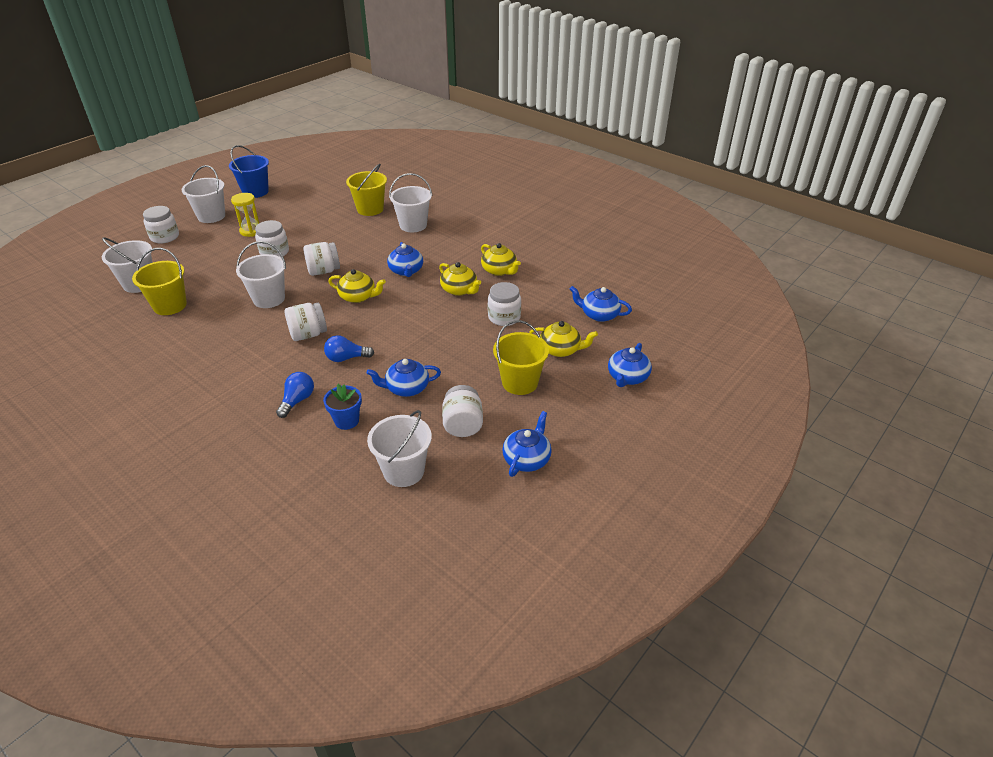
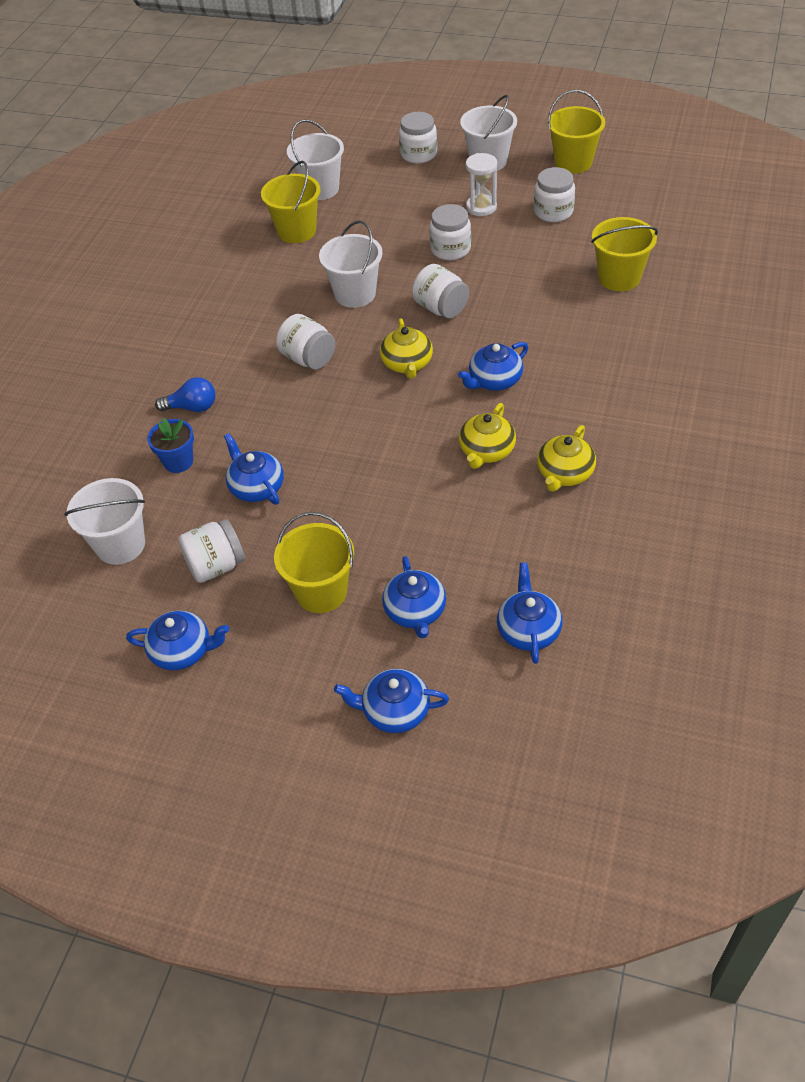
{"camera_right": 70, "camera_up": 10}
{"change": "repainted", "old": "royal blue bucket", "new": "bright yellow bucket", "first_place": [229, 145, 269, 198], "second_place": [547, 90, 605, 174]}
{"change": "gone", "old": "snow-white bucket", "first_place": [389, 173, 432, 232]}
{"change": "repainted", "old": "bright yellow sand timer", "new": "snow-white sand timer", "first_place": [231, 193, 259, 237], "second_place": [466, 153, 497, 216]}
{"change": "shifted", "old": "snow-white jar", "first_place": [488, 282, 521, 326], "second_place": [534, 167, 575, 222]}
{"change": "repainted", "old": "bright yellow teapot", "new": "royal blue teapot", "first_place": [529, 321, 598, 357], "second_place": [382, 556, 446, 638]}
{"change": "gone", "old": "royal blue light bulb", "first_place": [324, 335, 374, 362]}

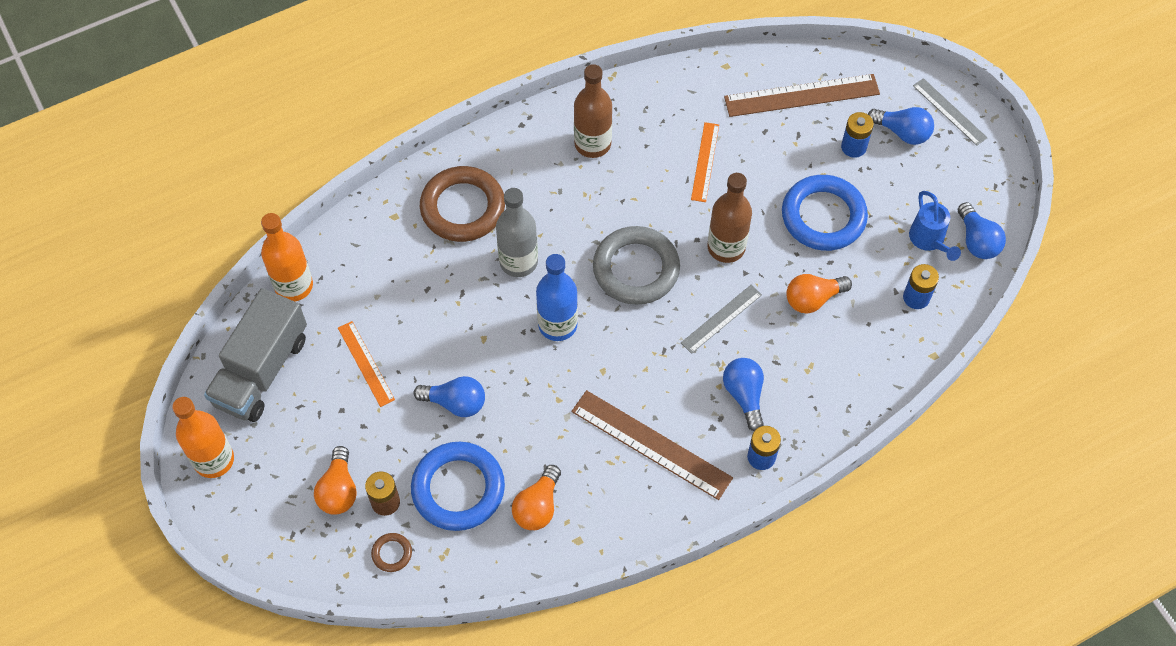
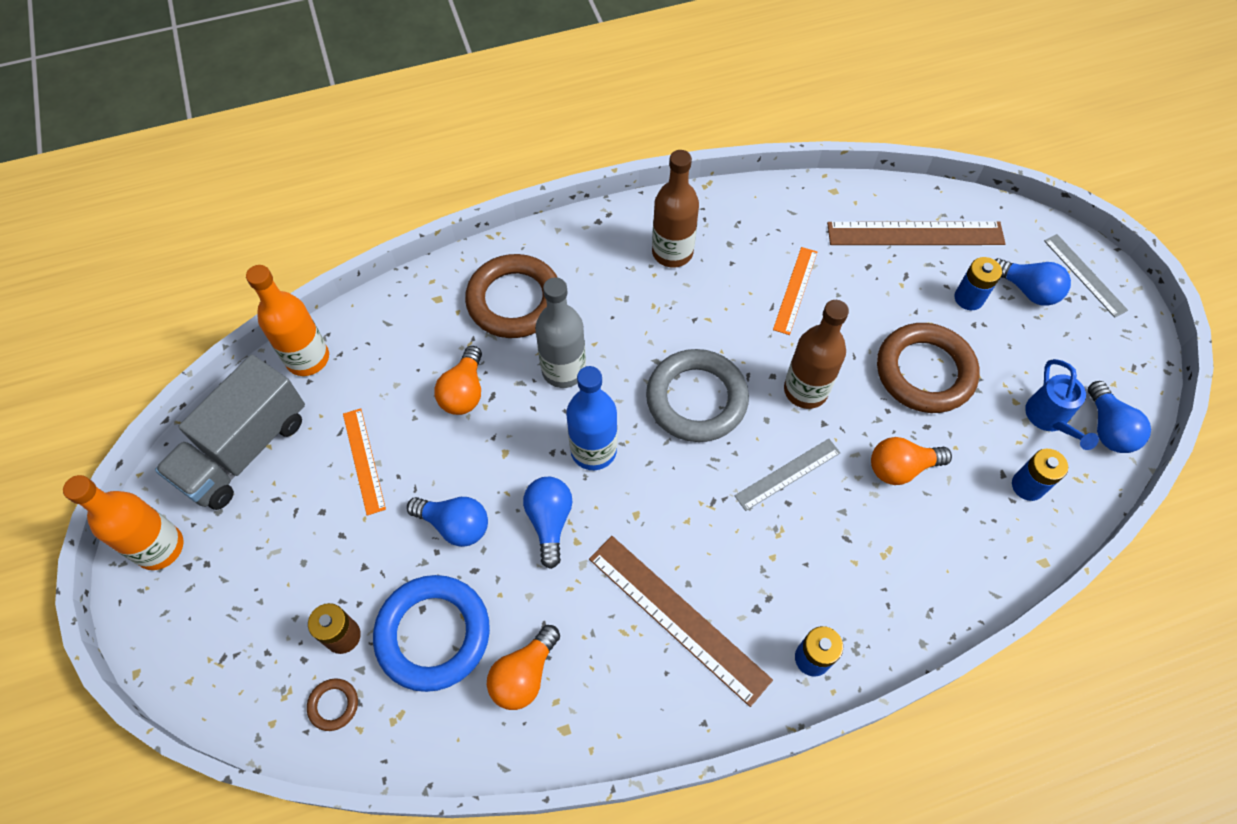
{"camera_right": 10, "camera_up": 0}
{"change": "repainted", "old": "royal blue torus", "new": "dark brown torus", "first_place": [782, 175, 868, 251], "second_place": [877, 323, 980, 413]}
{"change": "shifted", "old": "royal blue light bulb", "first_place": [723, 358, 764, 431], "second_place": [523, 477, 572, 569]}
{"change": "shifted", "old": "orange light bulb", "first_place": [314, 446, 357, 515], "second_place": [434, 346, 482, 415]}

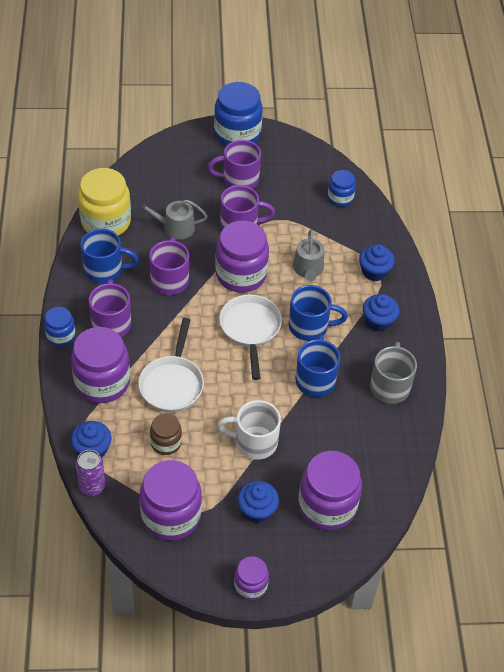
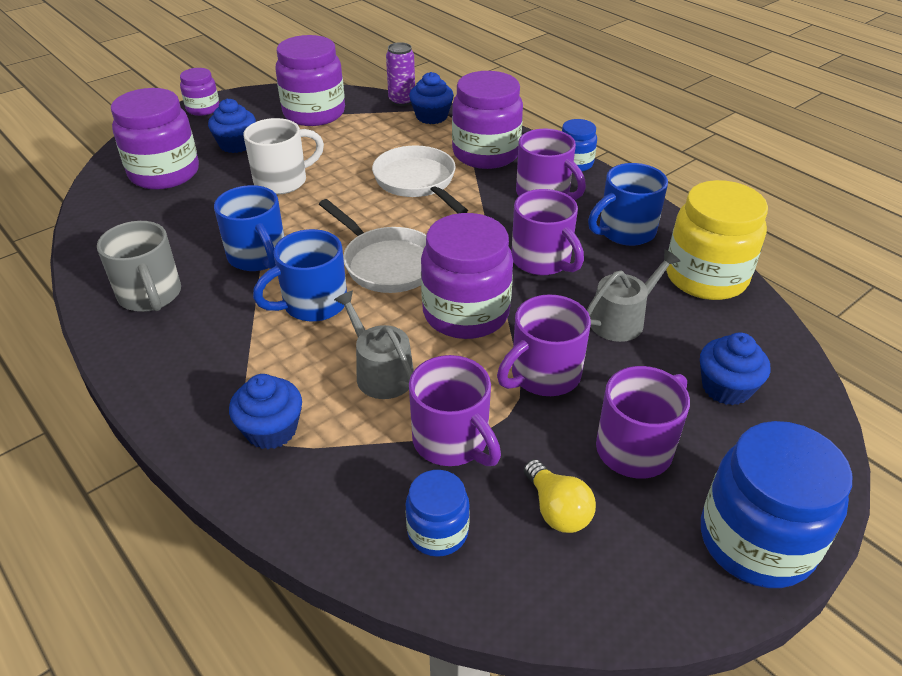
{"camera_right": 145, "camera_up": -10}
{"change": "shifted", "old": "royal blue cupcake", "first_place": [363, 294, 399, 332], "second_place": [700, 333, 770, 405]}
{"change": "gone", "old": "dark brown jar", "first_place": [150, 413, 182, 455]}
{"change": "new", "new": "violet mug", "second_place": [409, 355, 501, 466]}
{"change": "new", "new": "bright yellow light bulb", "second_place": [524, 459, 596, 533]}

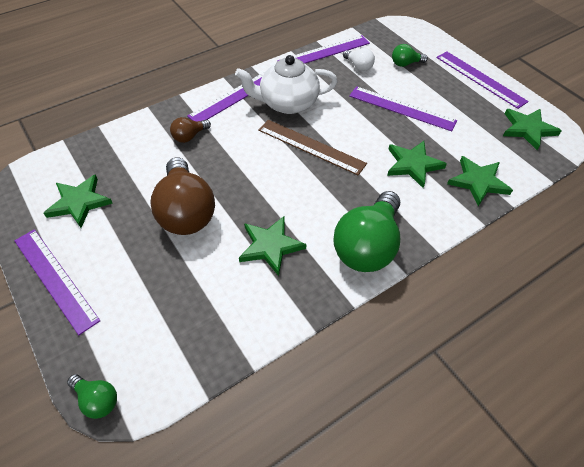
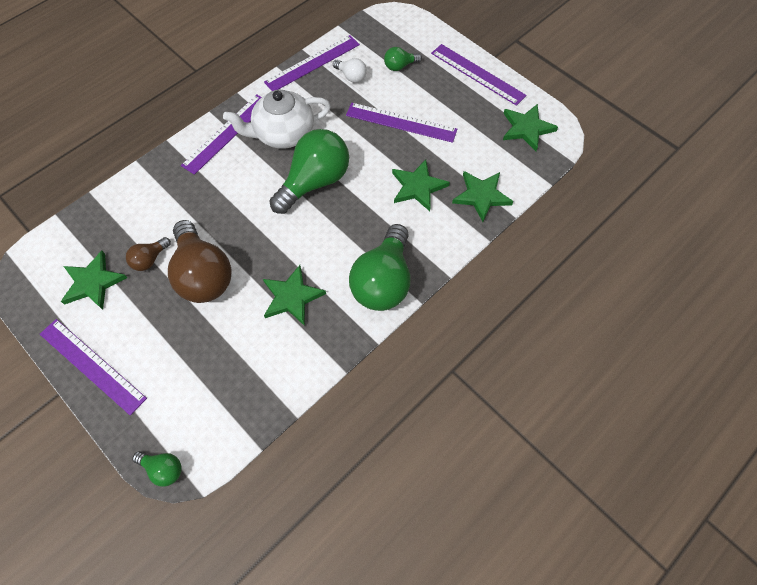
{"camera_right": -10, "camera_up": 10}
{"change": "shifted", "old": "dark brown light bulb", "first_place": [170, 117, 211, 143], "second_place": [126, 237, 171, 271]}
{"change": "swapped", "old": "dark brown ruler", "new": "emerald light bulb", "first_place": [258, 120, 367, 175], "second_place": [269, 129, 349, 214]}

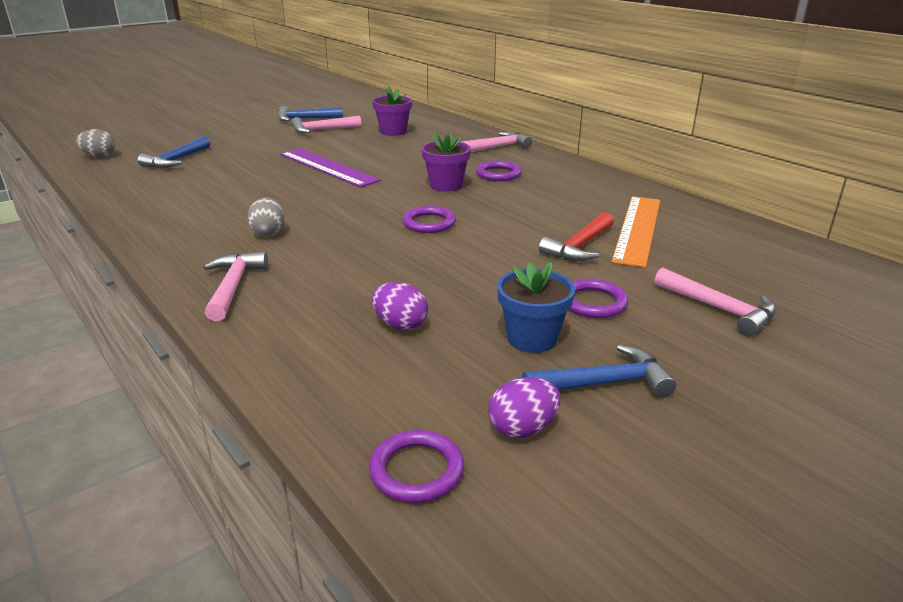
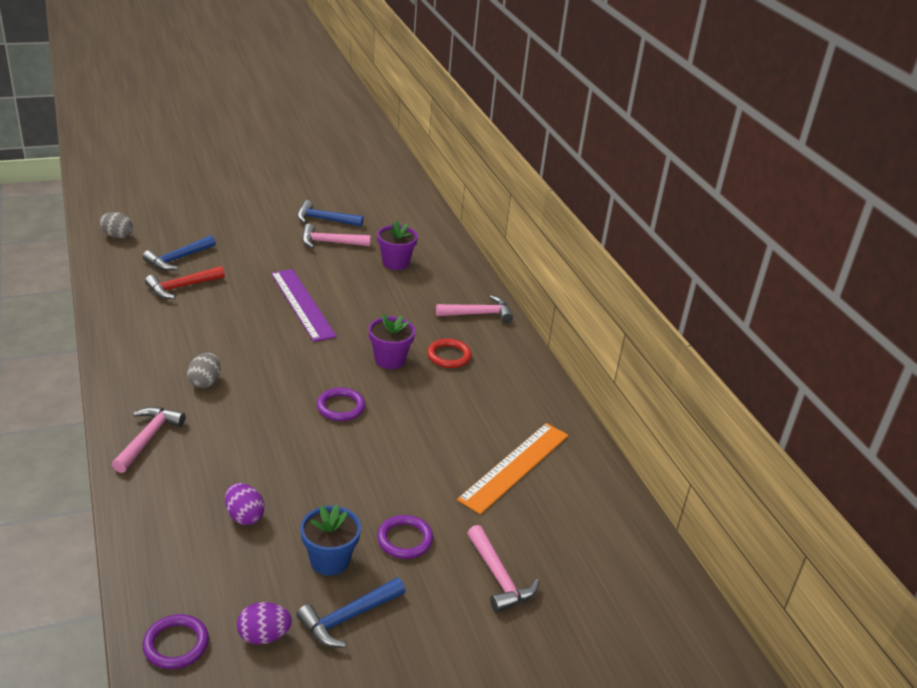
{"camera_right": 15, "camera_up": 5}
{"change": "repainted", "old": "violet torus", "new": "crimson torus", "first_place": [476, 161, 521, 181], "second_place": [427, 339, 472, 368]}
{"change": "shifted", "old": "crimson claw hammer", "first_place": [539, 212, 614, 261], "second_place": [145, 266, 225, 299]}
{"change": "rotated", "old": "royal blue claw hammer", "first_place": [522, 344, 676, 398], "second_place": [297, 577, 406, 647], "degrees": 135}

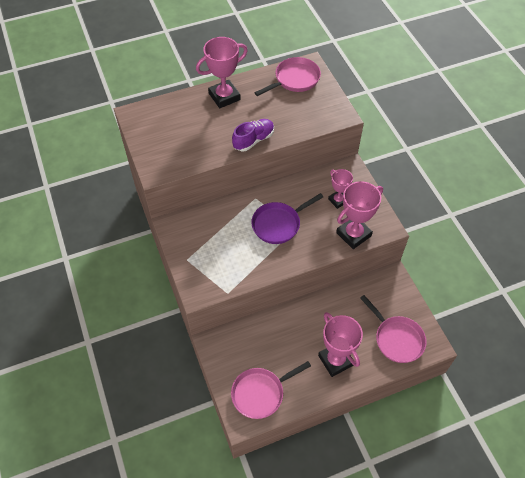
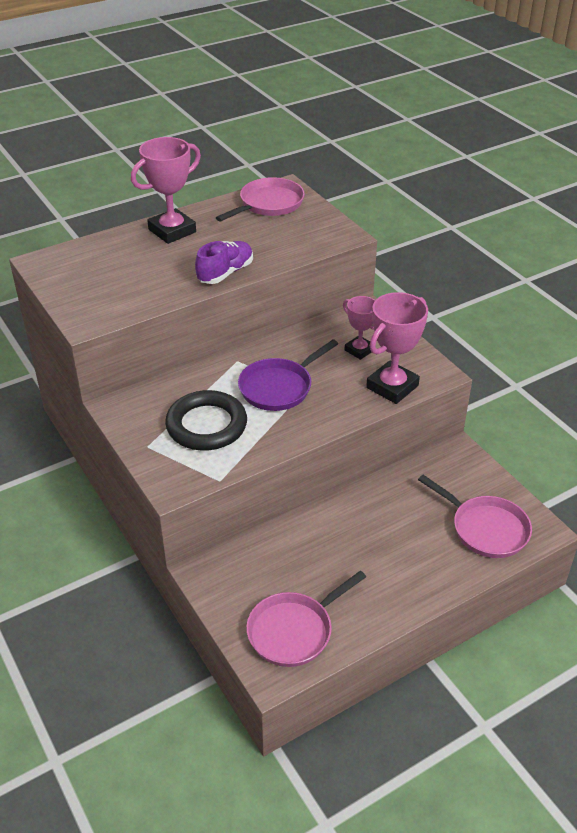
{"camera_right": -10, "camera_up": -15}
{"change": "gone", "old": "rose-pink prize cup", "first_place": [318, 312, 363, 377]}
{"change": "new", "new": "ebony torus", "second_place": [165, 390, 247, 451]}

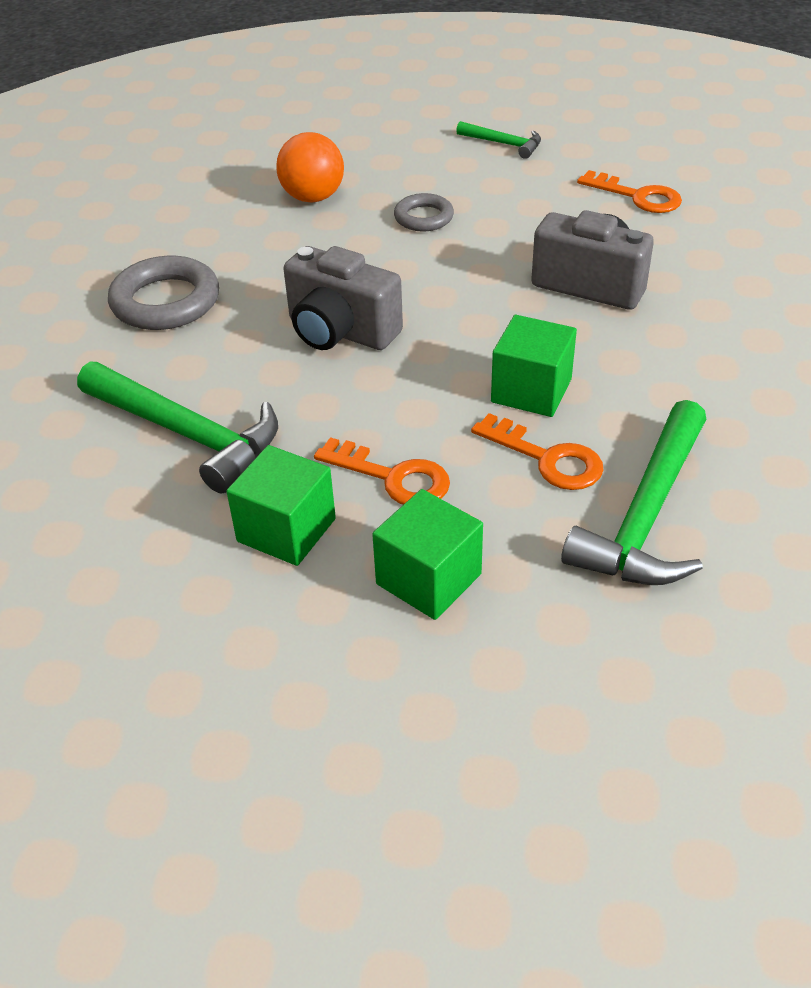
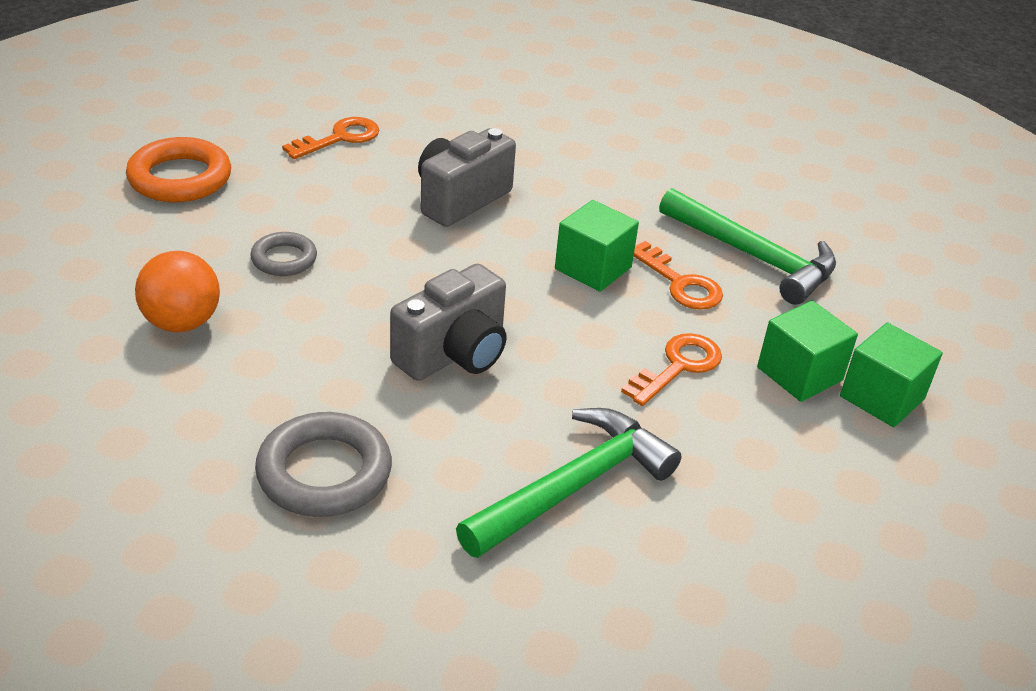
{"camera_right": -80, "camera_up": -5}
{"change": "swapped", "old": "emerald claw hammer", "new": "orange torus", "first_place": [456, 121, 541, 159], "second_place": [126, 137, 231, 202]}
{"change": "rotated", "old": "orange key", "first_place": [471, 413, 604, 490], "second_place": [634, 241, 723, 310], "degrees": 90}
{"change": "shifted", "old": "emerald solid cube", "first_place": [226, 445, 336, 566], "second_place": [840, 322, 943, 427]}

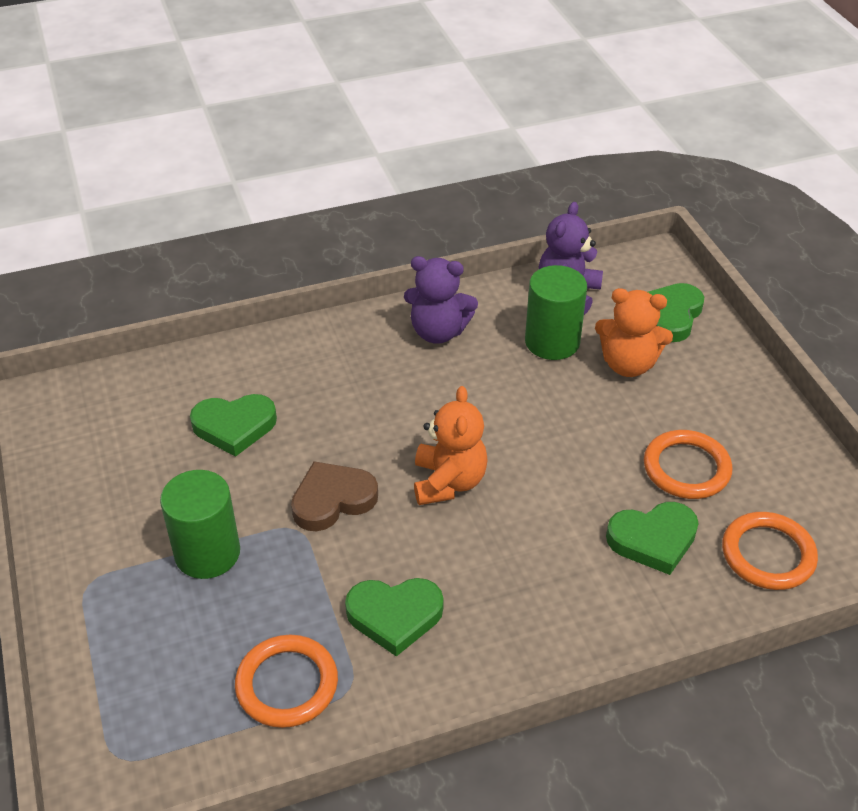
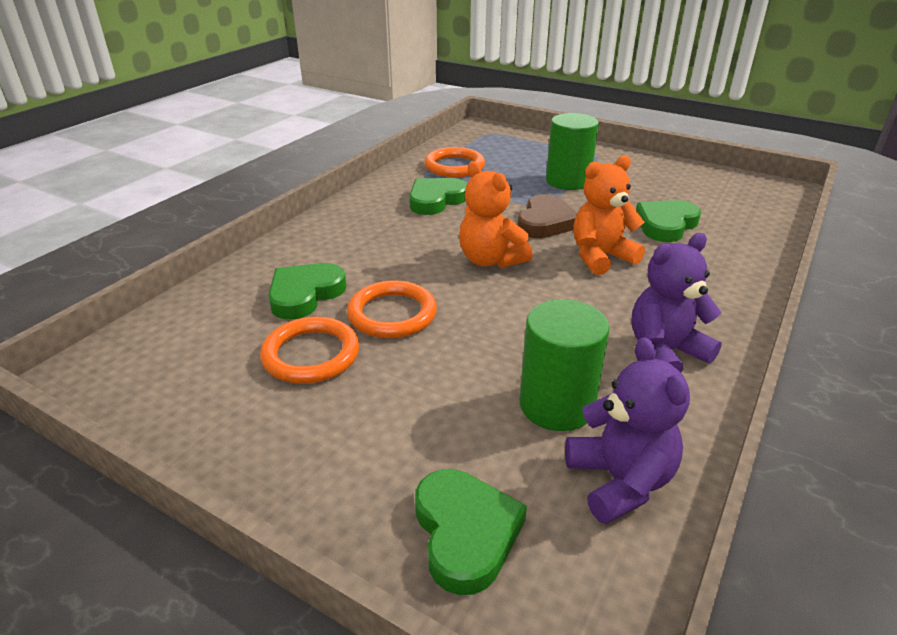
{"camera_right": 140, "camera_up": -10}
{"change": "shifted", "old": "orange teddy bear", "first_place": [595, 288, 673, 377], "second_place": [573, 155, 645, 275]}
{"change": "shifted", "old": "orange torus", "first_place": [722, 512, 818, 590], "second_place": [347, 280, 437, 338]}

